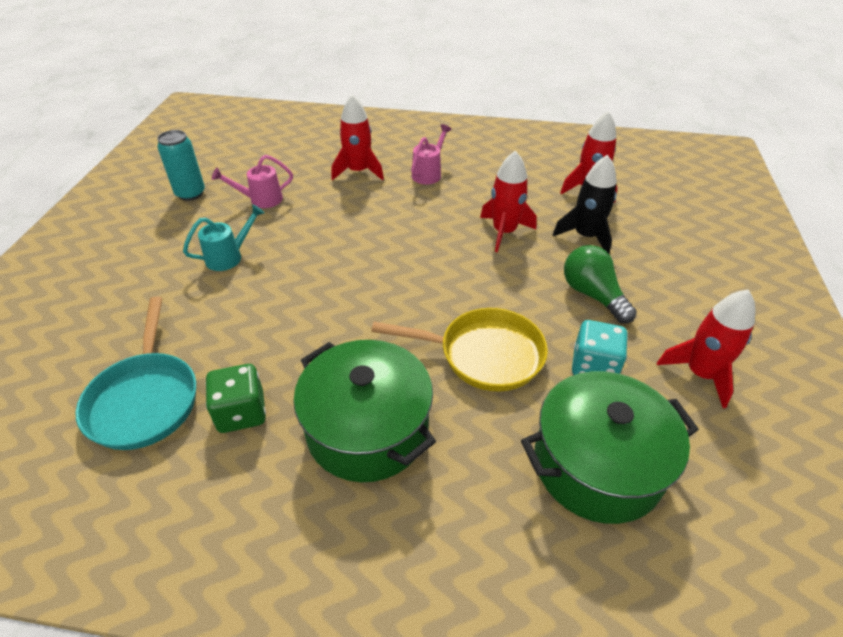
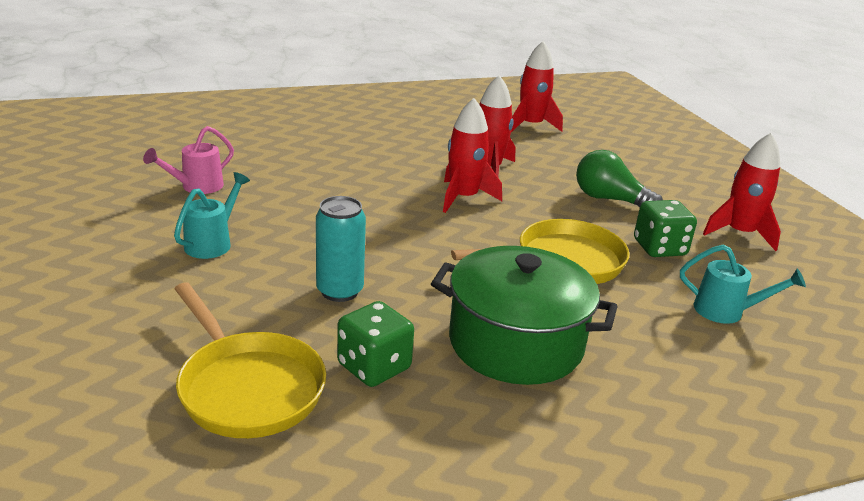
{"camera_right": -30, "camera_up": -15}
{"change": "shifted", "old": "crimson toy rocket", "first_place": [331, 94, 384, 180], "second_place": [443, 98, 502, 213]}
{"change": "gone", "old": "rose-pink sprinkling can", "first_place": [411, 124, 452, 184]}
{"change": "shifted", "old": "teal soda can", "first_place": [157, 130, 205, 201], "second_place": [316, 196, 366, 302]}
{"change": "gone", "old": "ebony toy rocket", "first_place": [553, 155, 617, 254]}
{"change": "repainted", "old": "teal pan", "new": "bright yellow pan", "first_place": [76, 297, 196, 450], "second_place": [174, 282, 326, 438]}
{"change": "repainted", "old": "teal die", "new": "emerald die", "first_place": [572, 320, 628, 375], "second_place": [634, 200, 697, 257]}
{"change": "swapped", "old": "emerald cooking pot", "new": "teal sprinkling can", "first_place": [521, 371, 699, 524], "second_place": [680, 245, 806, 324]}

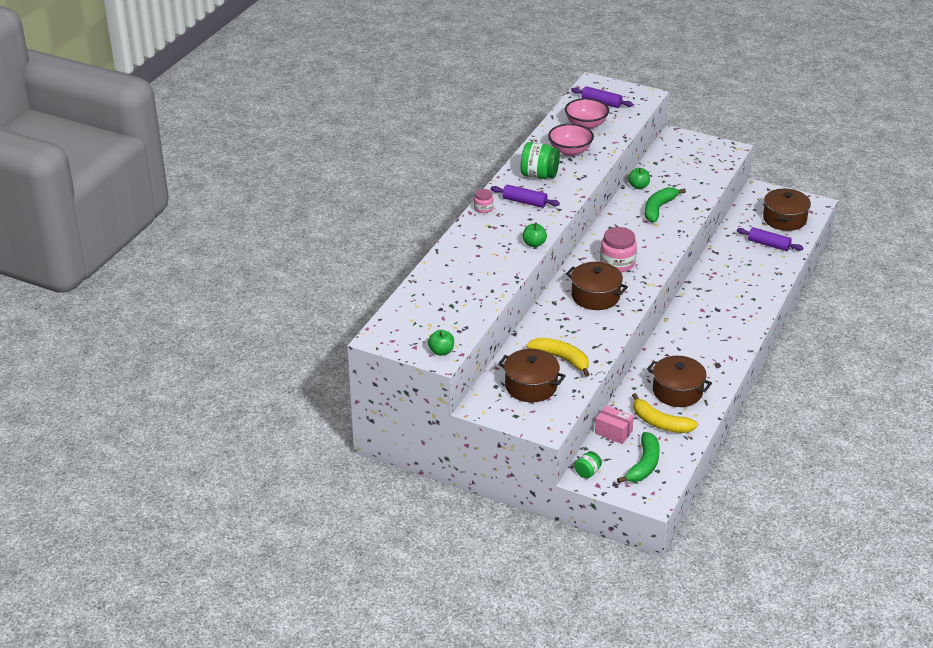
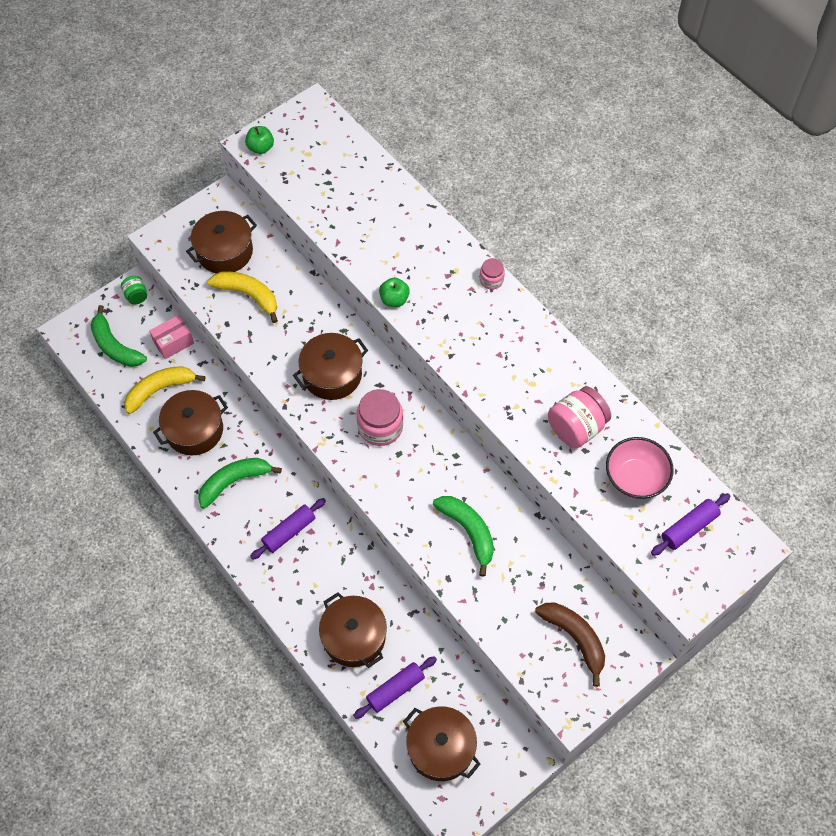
{"camera_right": 115, "camera_up": 25}
{"change": "swapped", "old": "rose-pink serving bowl", "new": "rose-pink jar", "first_place": [548, 124, 594, 156], "second_place": [548, 386, 611, 448]}
{"change": "gone", "old": "emerald jar", "first_place": [521, 142, 560, 179]}
{"change": "gone", "old": "emerald toy apple", "first_place": [628, 168, 650, 189]}
{"change": "shifted", "old": "violet dough roller", "first_place": [491, 185, 560, 208], "second_place": [250, 498, 326, 560]}
{"change": "rotated", "old": "bright yellow banana", "first_place": [526, 338, 590, 377], "second_place": [208, 271, 278, 323], "degrees": -120}
{"change": "new", "new": "emerald banana", "second_place": [198, 458, 282, 509]}
{"change": "new", "new": "dark brown cooking pot", "second_place": [319, 592, 387, 668]}
{"change": "new", "new": "dark brown banana", "second_place": [535, 602, 605, 687]}

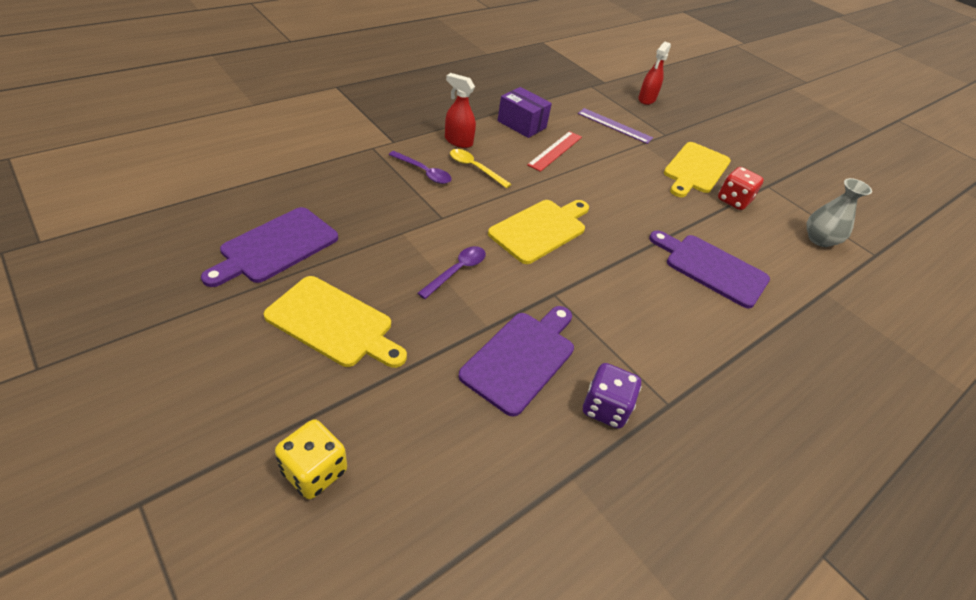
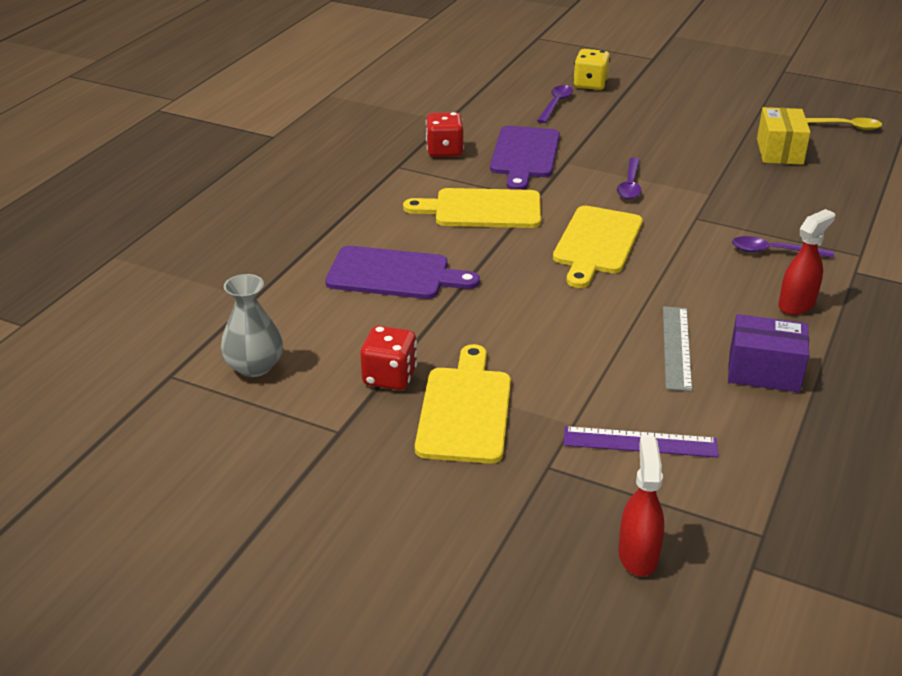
{"camera_right": 160, "camera_up": -10}
{"change": "rotated", "old": "crimson sprayer", "first_place": [445, 73, 476, 148], "second_place": [778, 209, 835, 315], "degrees": -45}
{"change": "repainted", "old": "crimson ruler", "new": "gray ruler", "first_place": [527, 131, 582, 172], "second_place": [663, 306, 692, 392]}
{"change": "shifted", "old": "bright yellow teaspoon", "first_place": [450, 149, 511, 188], "second_place": [806, 118, 882, 130]}
{"change": "swapped", "old": "violet cutting board", "new": "bright yellow box", "first_place": [201, 207, 338, 287], "second_place": [757, 107, 811, 165]}
{"change": "shifted", "old": "bright yellow cutting board", "first_place": [264, 276, 407, 368], "second_place": [403, 188, 541, 228]}
{"change": "repainted", "old": "violet die", "new": "crimson die", "first_place": [583, 363, 642, 429], "second_place": [426, 112, 464, 157]}
{"change": "new", "new": "violet teaspoon", "second_place": [537, 85, 573, 123]}

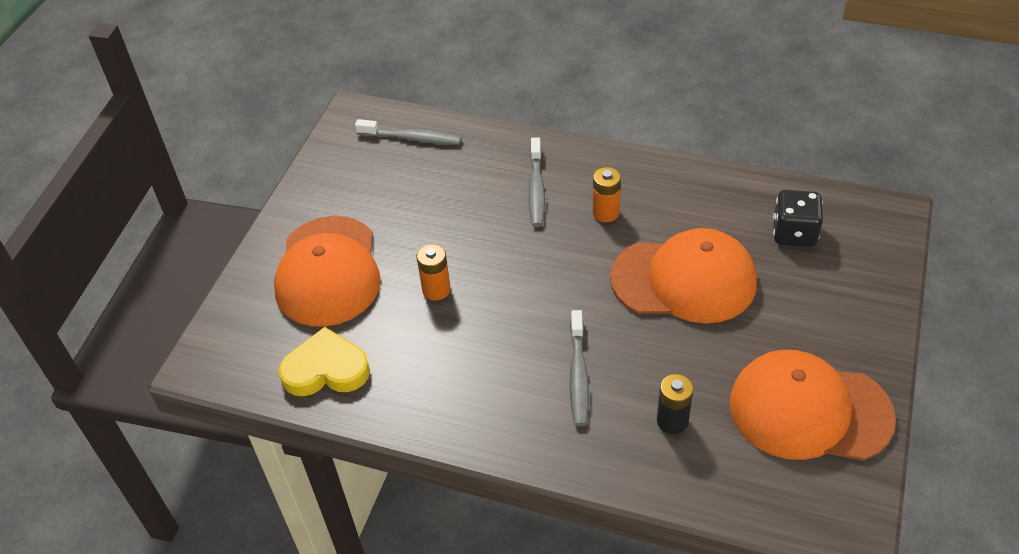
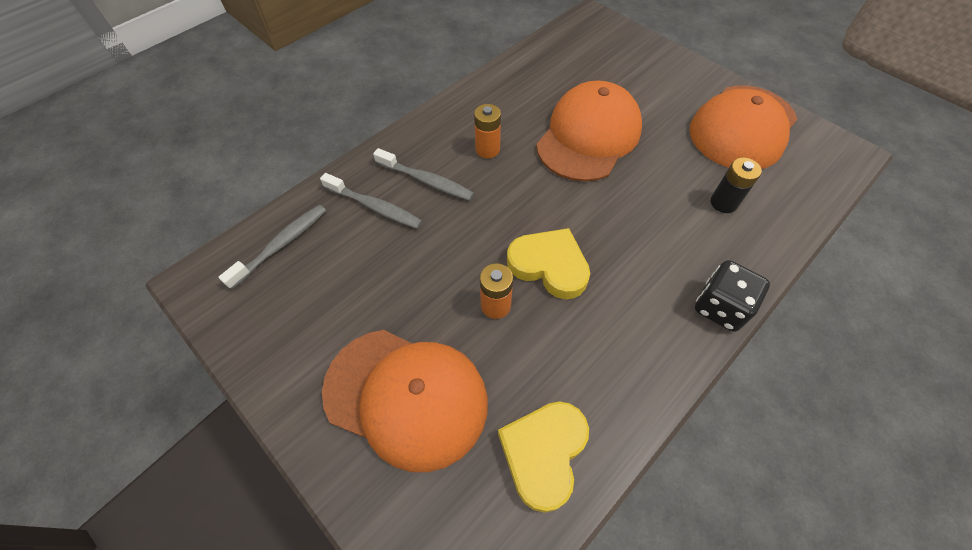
{"camera_right": -65, "camera_up": 10}
{"change": "shifted", "old": "ebony die", "first_place": [773, 190, 823, 247], "second_place": [695, 260, 770, 332]}
{"change": "shifted", "old": "gray dental brush", "first_place": [570, 310, 589, 426], "second_place": [320, 173, 423, 229]}
{"change": "new", "new": "bright yellow heart", "second_place": [507, 228, 590, 299]}

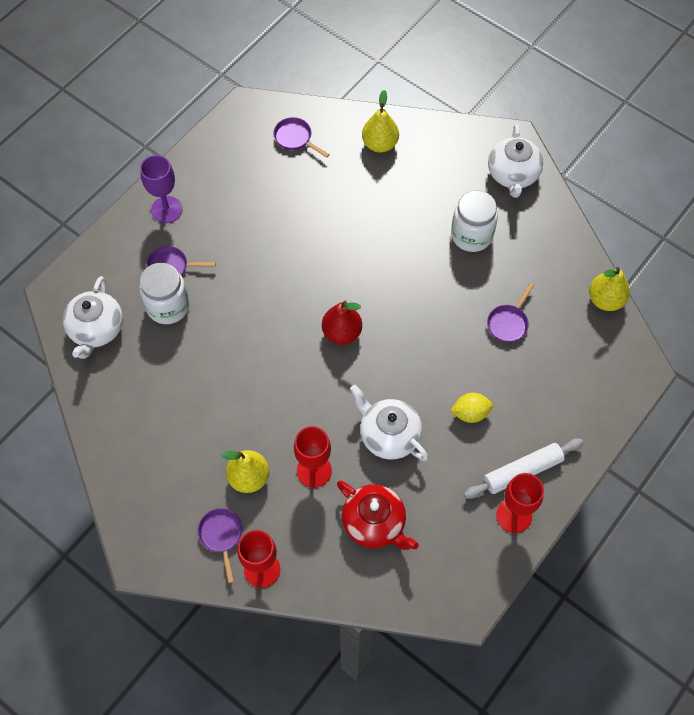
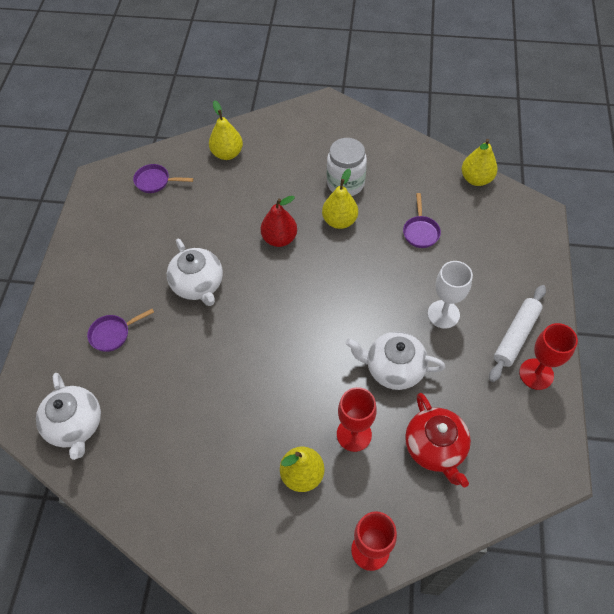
{"camera_right": -30, "camera_up": -5}
{"change": "shifted", "old": "snow-white teapot", "first_place": [488, 124, 544, 198], "second_place": [167, 239, 223, 306]}
{"change": "gone", "old": "violet wine glass", "first_place": [140, 155, 183, 223]}
{"change": "gone", "old": "snow-white jar", "first_place": [139, 263, 189, 324]}
{"change": "shifted", "old": "crimson pear", "first_place": [322, 301, 362, 345], "second_place": [260, 196, 297, 247]}
{"change": "swapped", "old": "bright yellow citrus fruit", "new": "snow-white wine glass", "first_place": [450, 393, 493, 423], "second_place": [428, 261, 473, 329]}
{"change": "rotated", "old": "crimson teapot", "first_place": [337, 480, 419, 550], "second_place": [405, 393, 471, 487], "degrees": 60}
{"change": "gone", "old": "violet pan", "first_place": [198, 508, 243, 583]}
{"change": "new", "new": "bright yellow pear", "second_place": [322, 168, 358, 229]}

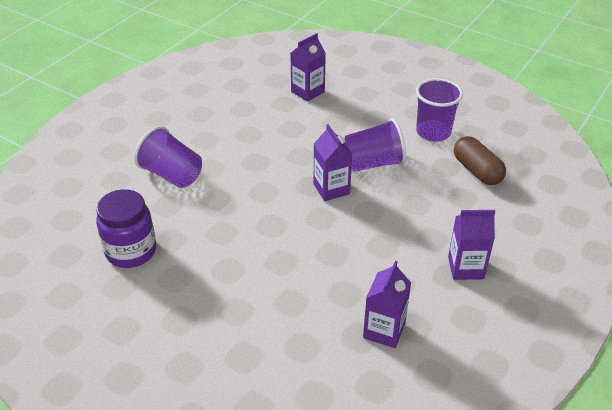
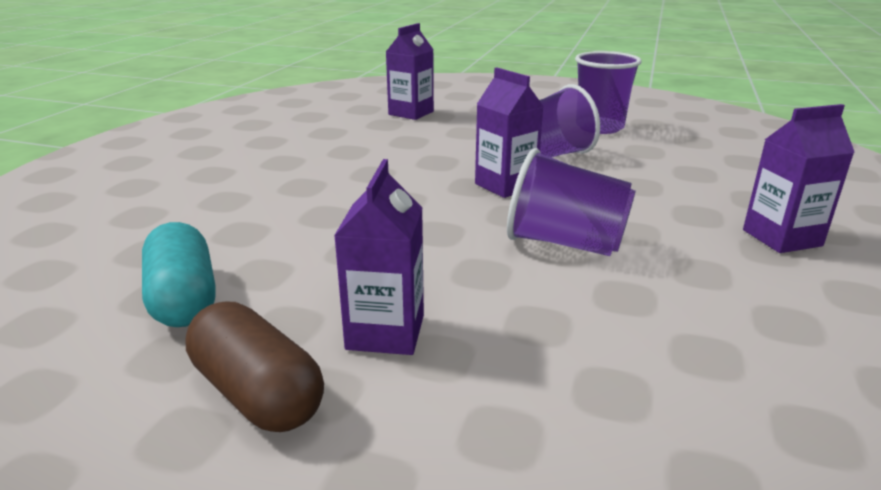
{"camera_right": -15, "camera_up": -15}
{"change": "shifted", "old": "violet tumbler", "first_place": [134, 126, 202, 188], "second_place": [507, 148, 636, 256]}
{"change": "shifted", "old": "dark brown pill shape", "first_place": [454, 136, 506, 185], "second_place": [185, 301, 324, 432]}
{"change": "swapped", "old": "violet jar", "new": "teal pill shape", "first_place": [96, 189, 156, 268], "second_place": [142, 222, 216, 327]}
{"change": "shifted", "old": "violet carton", "first_place": [363, 261, 411, 348], "second_place": [334, 159, 424, 355]}

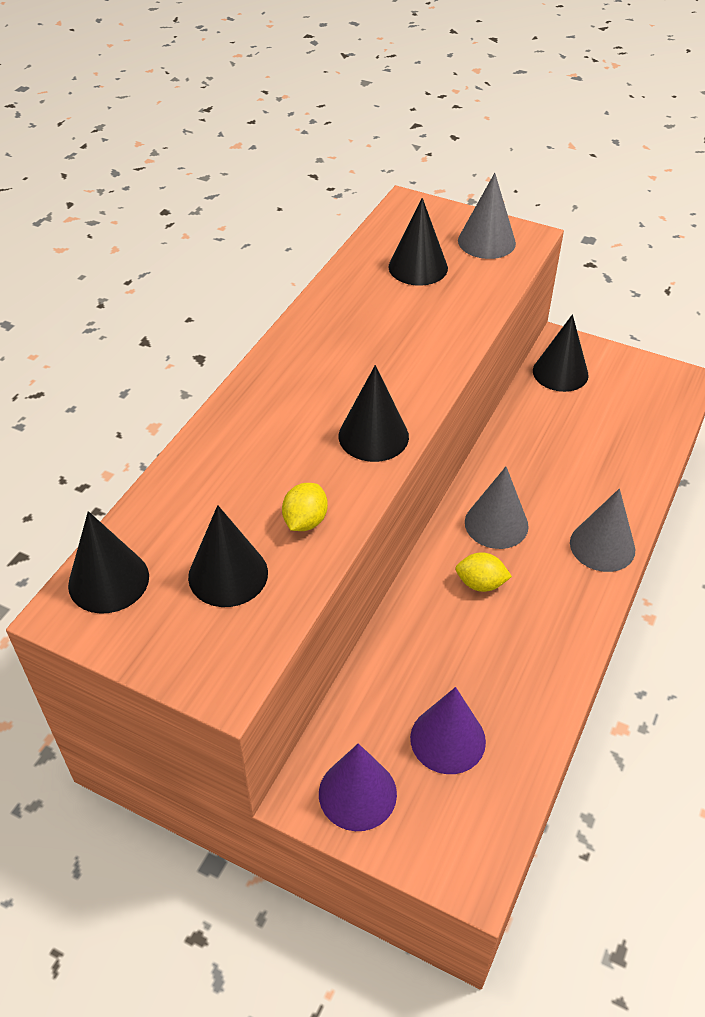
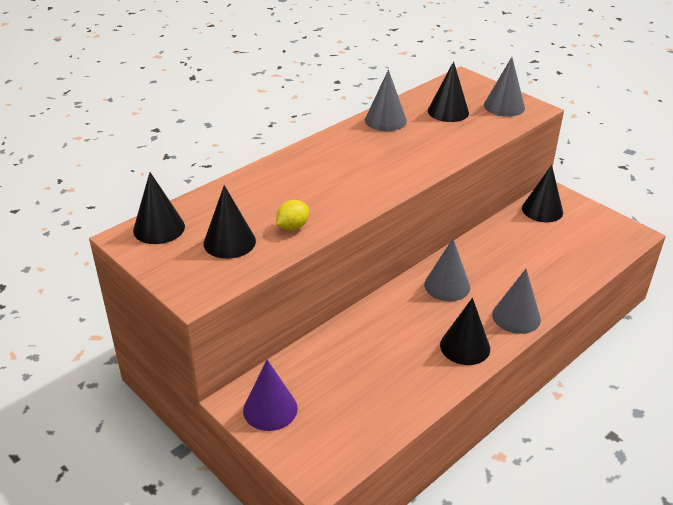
{"camera_right": 20, "camera_up": -10}
{"change": "shifted", "old": "ebony solid cone", "first_place": [339, 365, 409, 462], "second_place": [440, 298, 490, 365]}
{"change": "gone", "old": "bright yellow citrus fruit", "first_place": [455, 552, 512, 592]}
{"change": "gone", "old": "violet solid cone", "first_place": [410, 687, 486, 774]}
{"change": "new", "new": "gray solid cone", "second_place": [365, 70, 407, 131]}

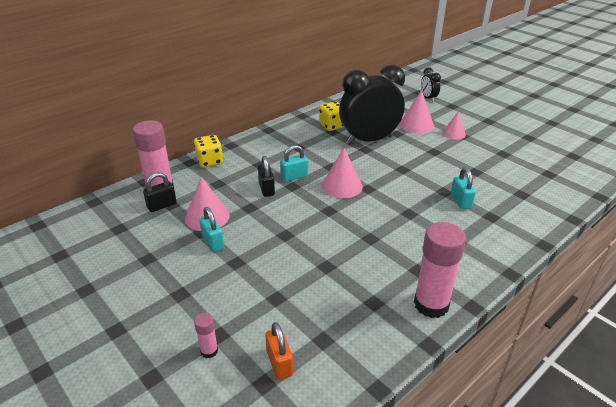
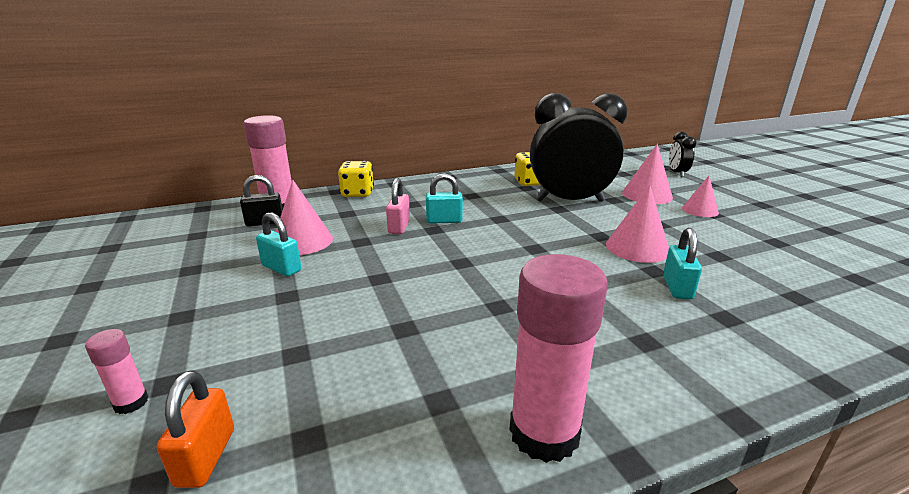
{"camera_right": 20, "camera_up": -10}
{"change": "shifted", "old": "rose-pink solid cone", "first_place": [322, 148, 363, 198], "second_place": [606, 185, 669, 263]}
{"change": "repainted", "old": "ebony small lock", "new": "rose-pink small lock", "first_place": [258, 156, 275, 197], "second_place": [386, 178, 410, 234]}
{"change": "rotated", "old": "teal small lock", "first_place": [199, 207, 224, 252], "second_place": [256, 212, 301, 276], "degrees": -45}

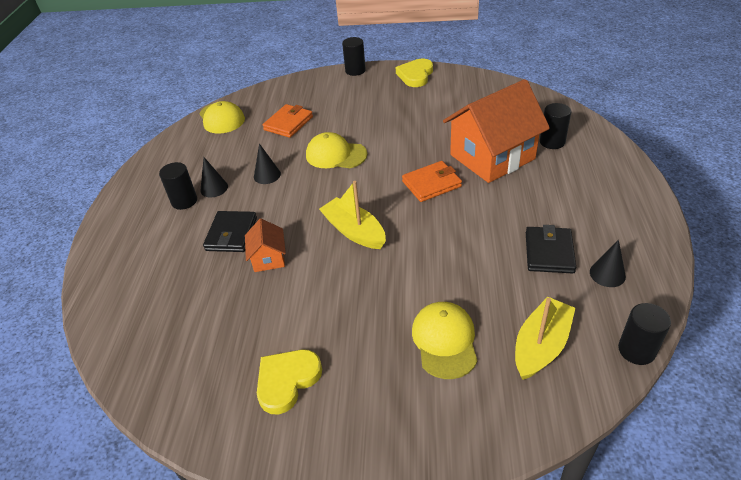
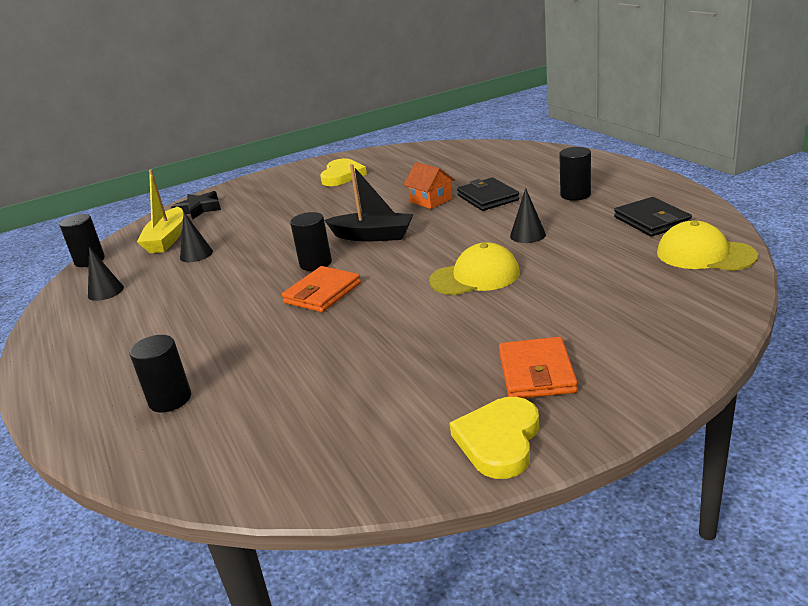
{"camera_right": 150, "camera_up": -15}
{"change": "shifted", "old": "ebony solid cylinder", "first_place": [342, 37, 366, 76], "second_place": [290, 212, 332, 271]}
{"change": "rotated", "old": "bright yellow heart", "first_place": [396, 59, 433, 87], "second_place": [450, 397, 539, 479], "degrees": -150}
{"change": "gone", "old": "orange house", "first_place": [443, 79, 550, 183]}
{"change": "shifted", "old": "orange billfold", "first_place": [263, 104, 313, 138], "second_place": [499, 337, 578, 398]}
{"change": "shifted", "old": "ebony solid cone", "first_place": [200, 157, 228, 198], "second_place": [180, 212, 213, 262]}
{"change": "repainted", "old": "bright yellow boat", "new": "ebony boat", "first_place": [319, 181, 386, 249], "second_place": [325, 164, 414, 241]}
{"change": "shifted", "old": "ebony billfold", "first_place": [526, 225, 576, 273], "second_place": [614, 197, 692, 237]}
{"change": "gone", "old": "bright yellow cap", "first_place": [412, 302, 477, 379]}
{"change": "new", "new": "ebony five-pointed star", "second_place": [171, 191, 221, 219]}

